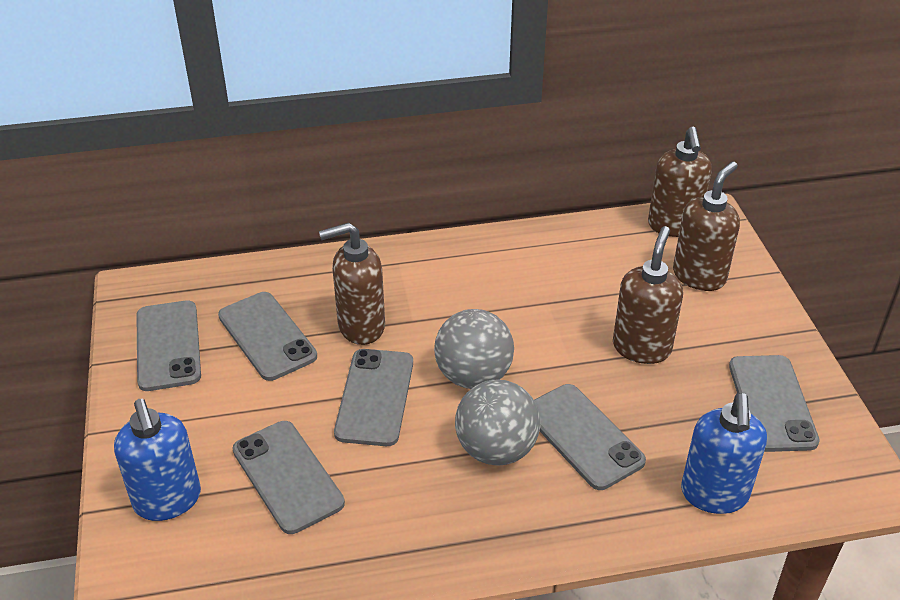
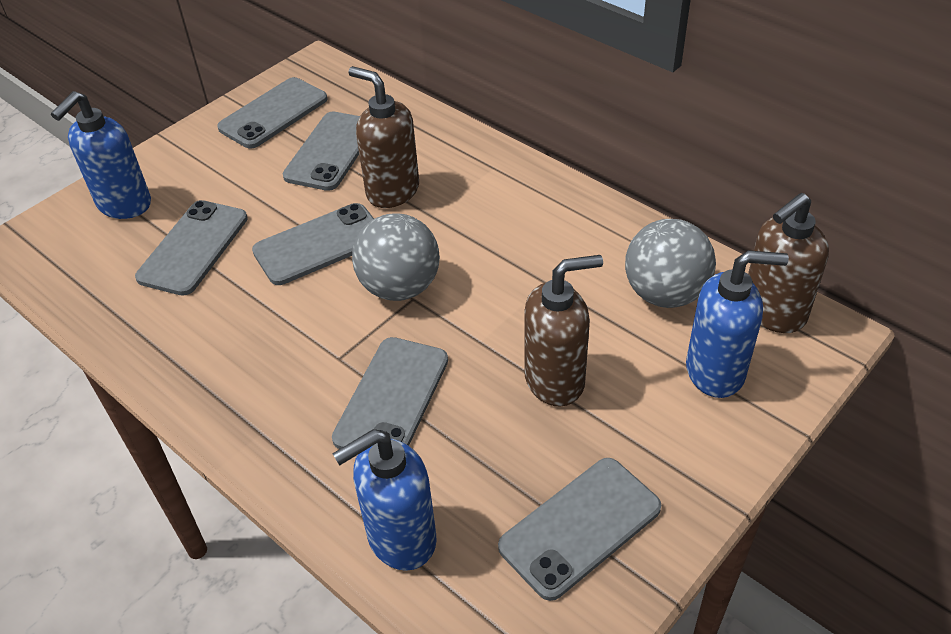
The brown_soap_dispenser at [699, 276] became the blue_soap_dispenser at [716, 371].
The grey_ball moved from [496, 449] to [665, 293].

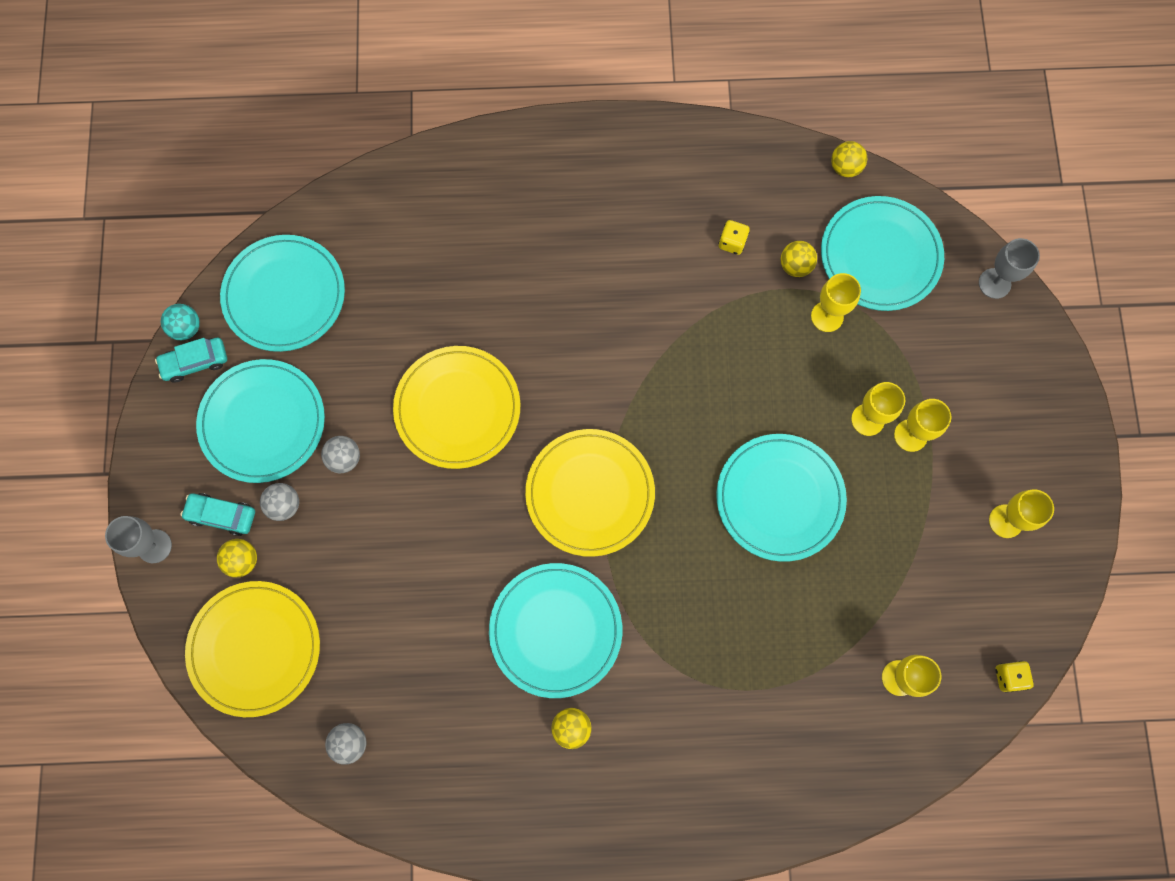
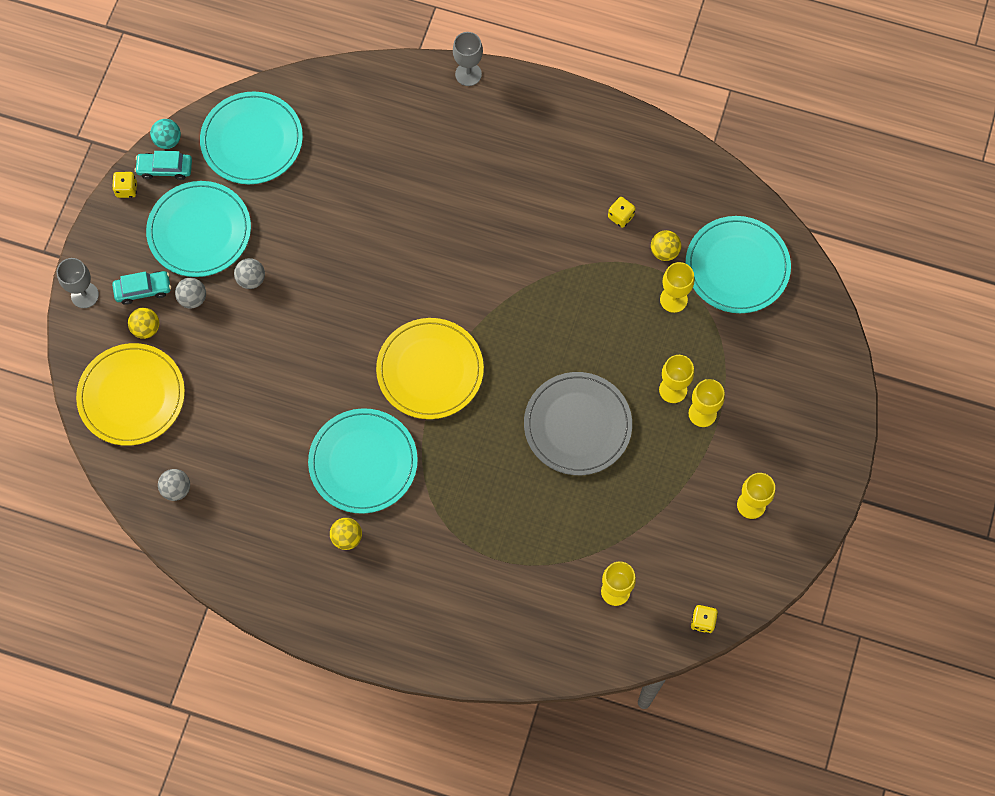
The yellow_ball at [845, 167] disappeared.
The grey_goblet moved from [994, 283] to [468, 74].
The yellow_plate at [457, 408] disappeared.
The turquoise_plate at [780, 498] became the grey_plate at [577, 425].
The turquoise_car at [222, 515] turned 135 degrees clockwise.
The yellow_dice at [126, 189] appeared.

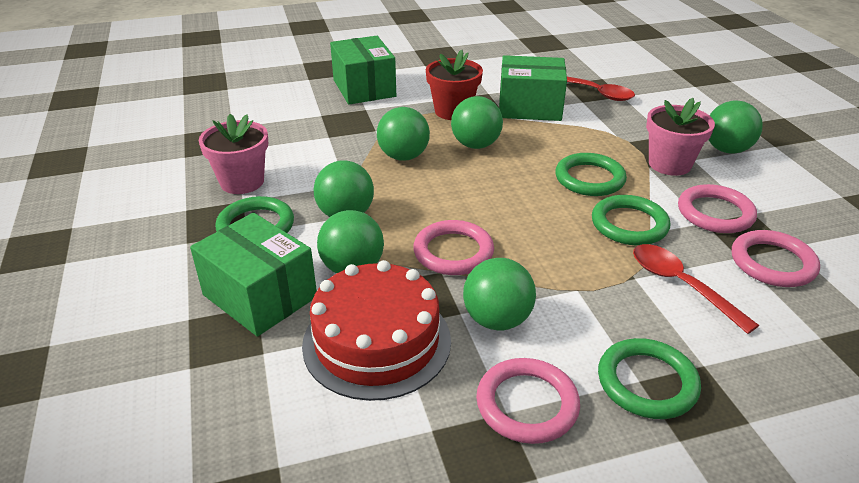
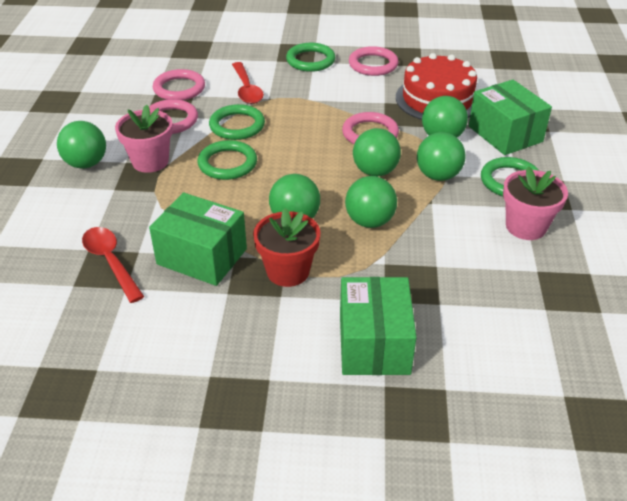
The green_ball moved from [497, 320] to [375, 171].

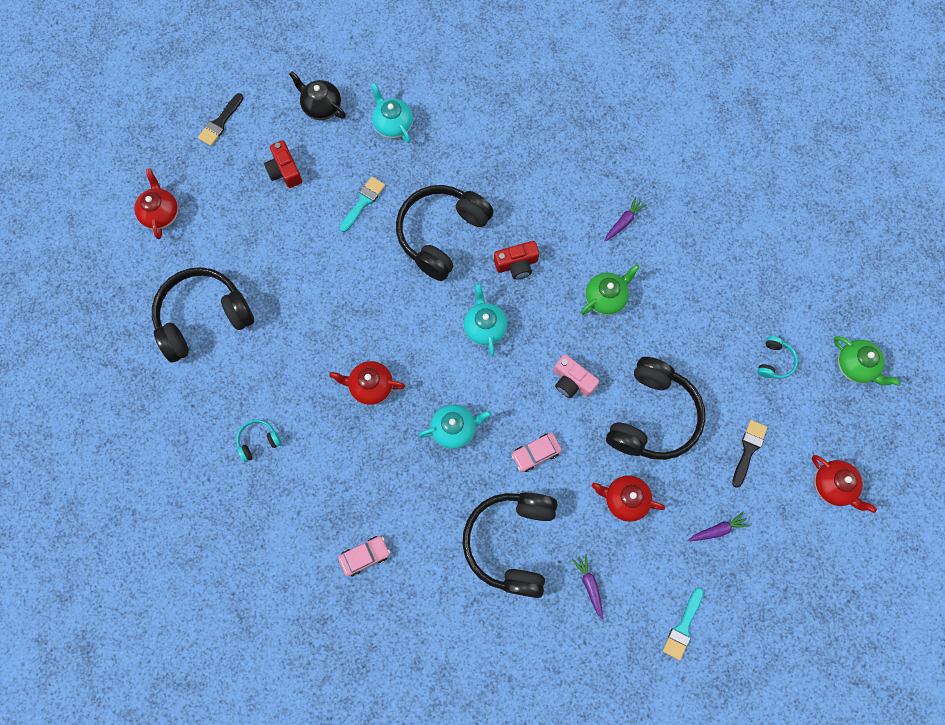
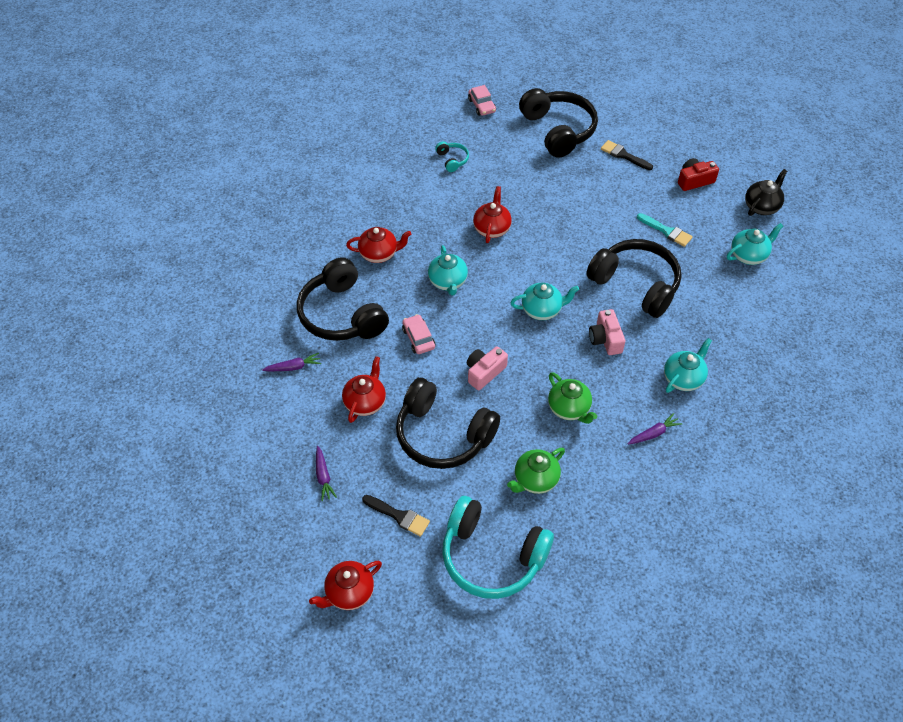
The black_brush moved from [220, 122] to [623, 155].
The red_teapot moved from [161, 214] to [379, 254].
The purple_carrot at [623, 222] turned 75 degrees counterclockwise.
The red_camera at [517, 264] became the pink_camera at [605, 339].
The turquoise_headphones at [774, 361] changed to 2.32 times the size.
The green_teapot moved from [855, 366] to [535, 480].
The black_headphones at [511, 542] turned 135 degrees counterclockwise.
The pink_car moved from [365, 556] to [482, 106].
The turquoise_brush at [683, 627] disappeared.
The turquoise_teapot at [683, 378] appeared.

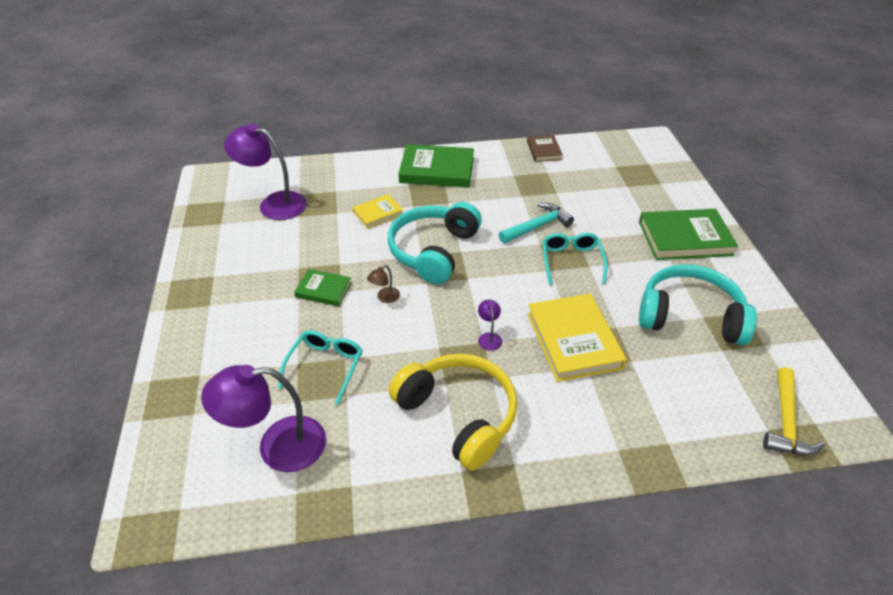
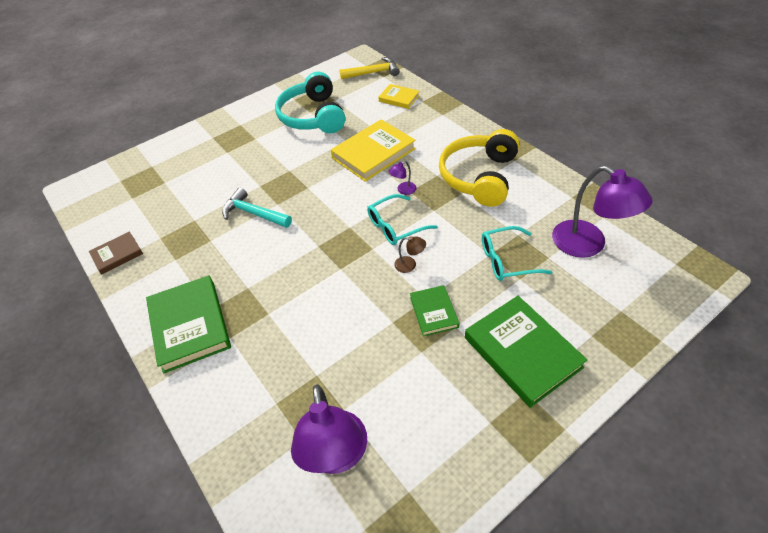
The yellow_book moved from [378, 213] to [399, 98].
The turquoise_headphones at [433, 251] disappeared.
The green_book moved from [684, 238] to [522, 352].
The turquoise_glasses moved from [571, 261] to [395, 226].

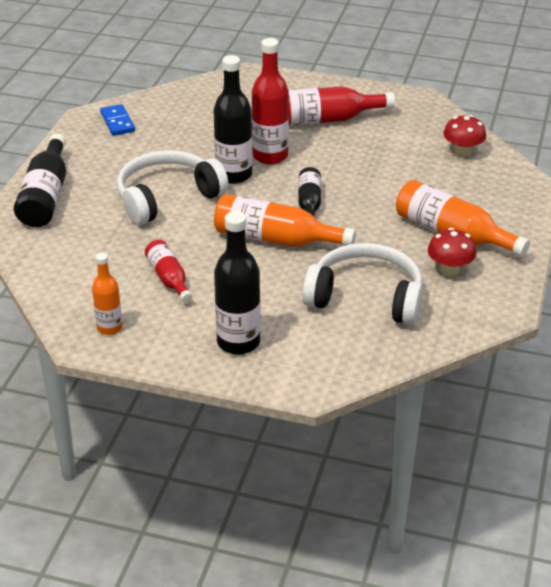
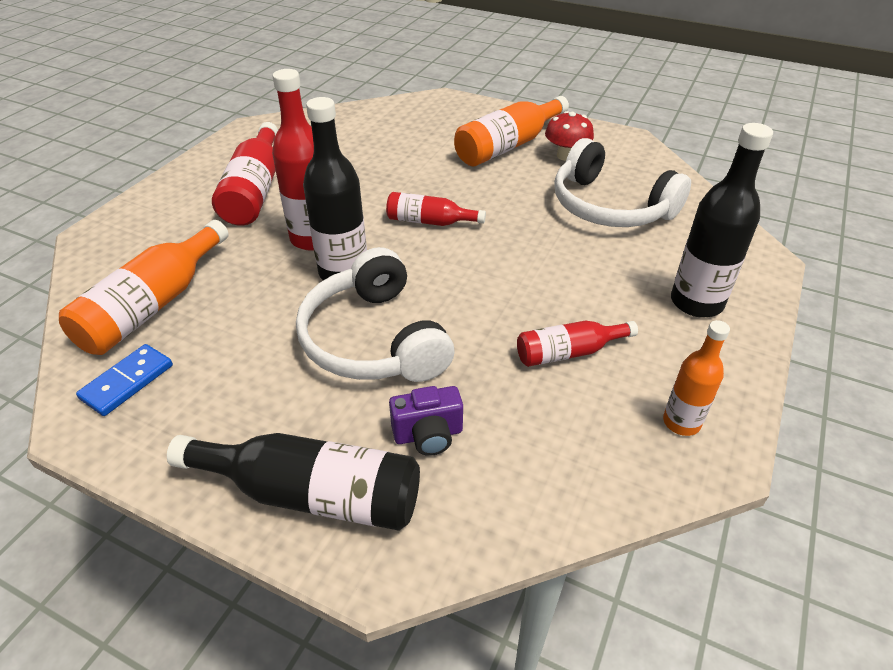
The blue_domino at [118, 122] turned 45 degrees counterclockwise.
The red_mushroom at [462, 152] disappeared.
The black_bottle at [309, 204] became the red_bottle at [429, 221].
The orange_bottle moved from [275, 239] to [153, 305].
The white_headphones at [366, 297] turned 75 degrees counterclockwise.
The purple_camera at [428, 435] appeared.

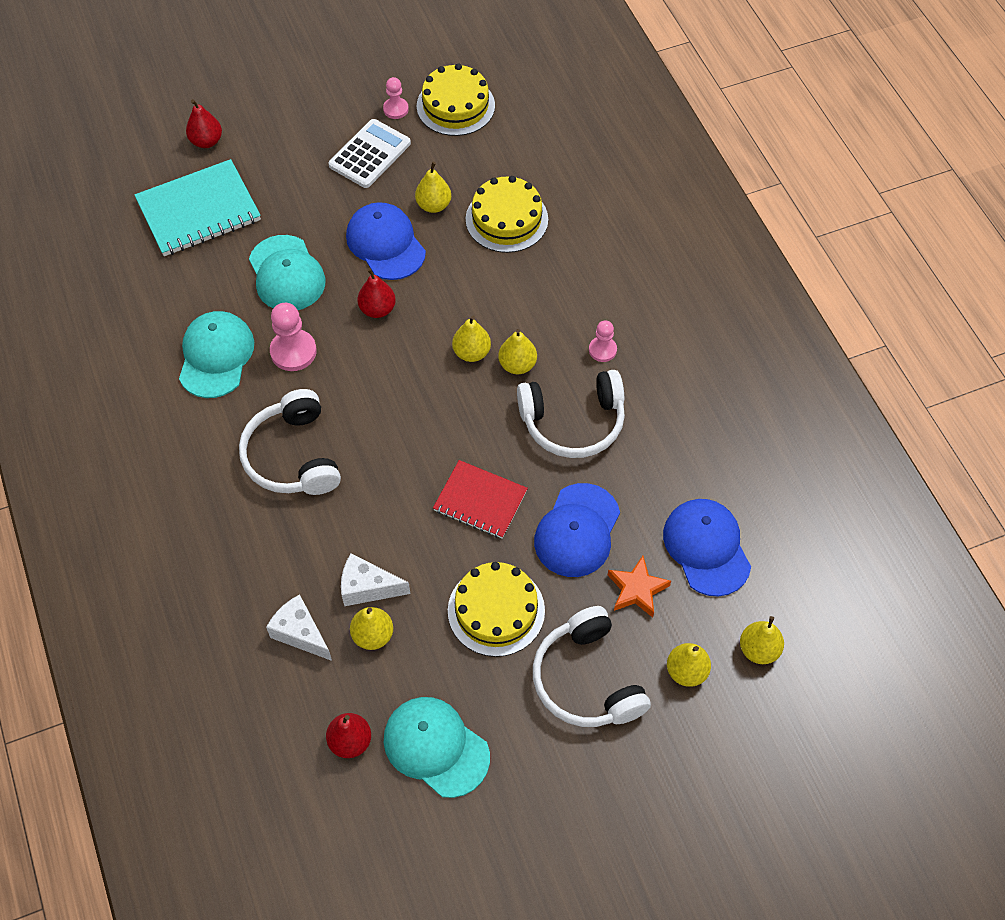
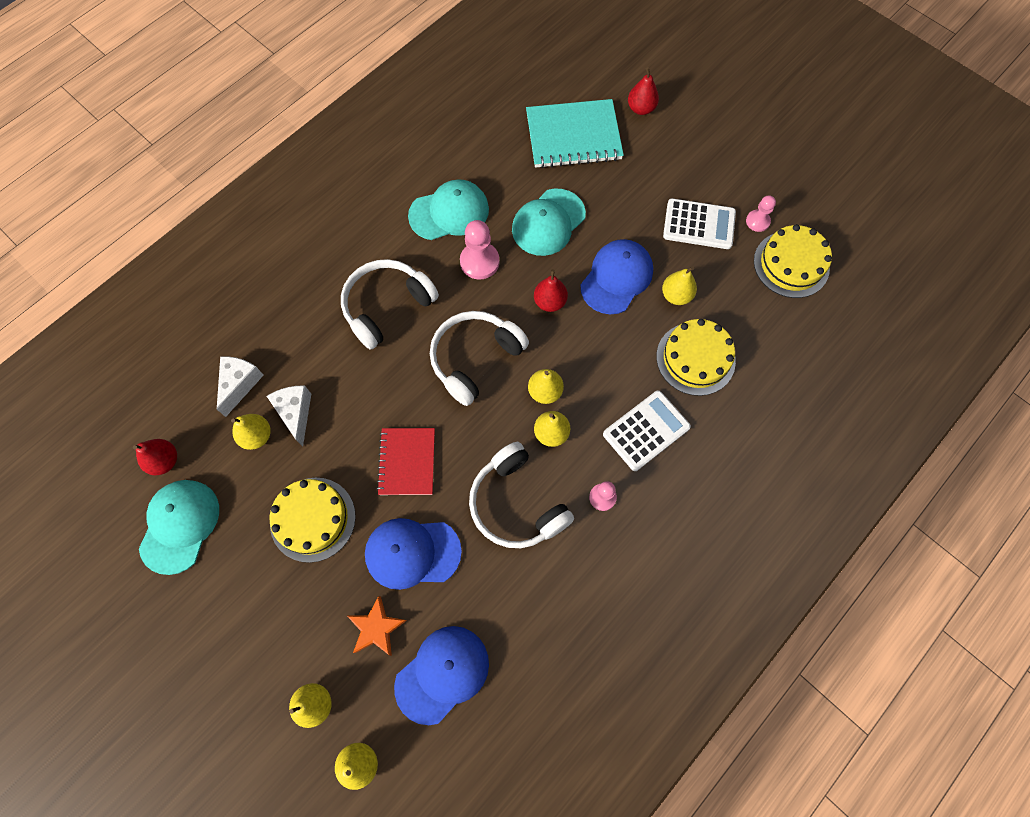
The turquoise_notebook at [199, 210] turned 45 degrees counterclockwise.
The white_headphones moved from [587, 679] to [475, 359].
The white_calculator at [646, 430] appeared.

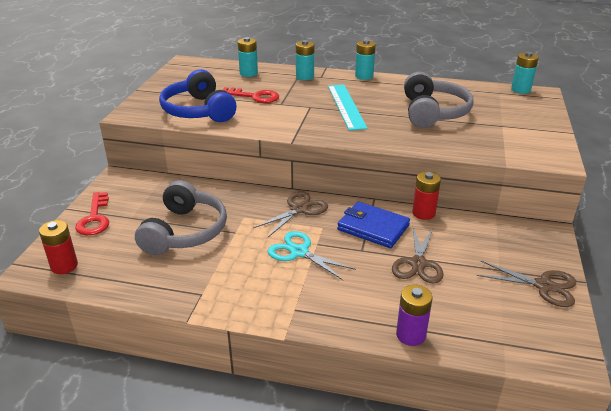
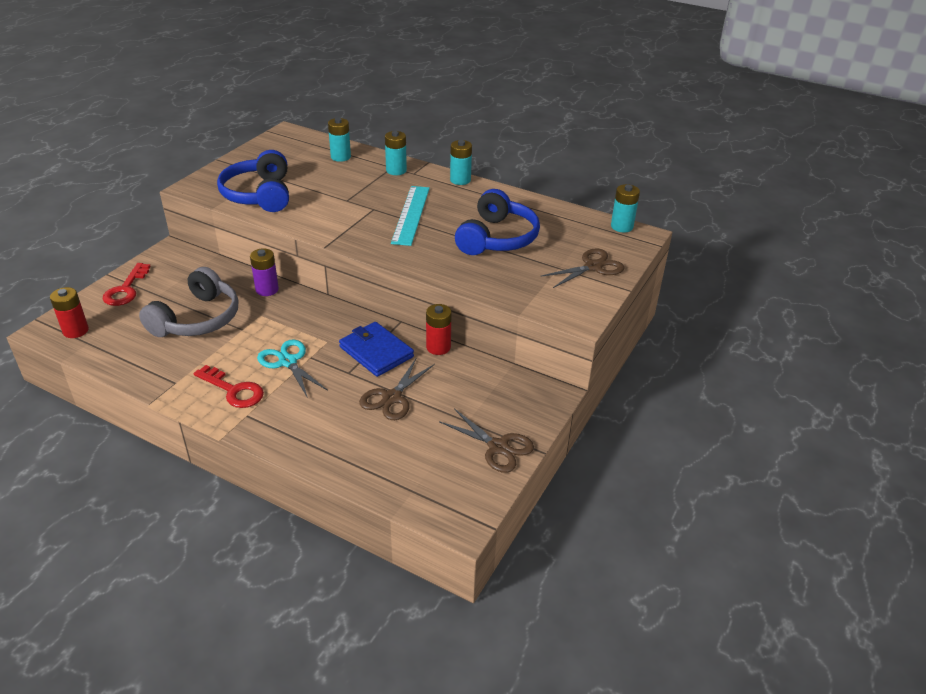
The grey_headphones at [433, 112] became the blue_headphones at [497, 238].
The red_key moved from [254, 97] to [234, 390].
The brown_scissors moved from [299, 209] to [593, 267].
The purple_battery moved from [410, 335] to [267, 290].

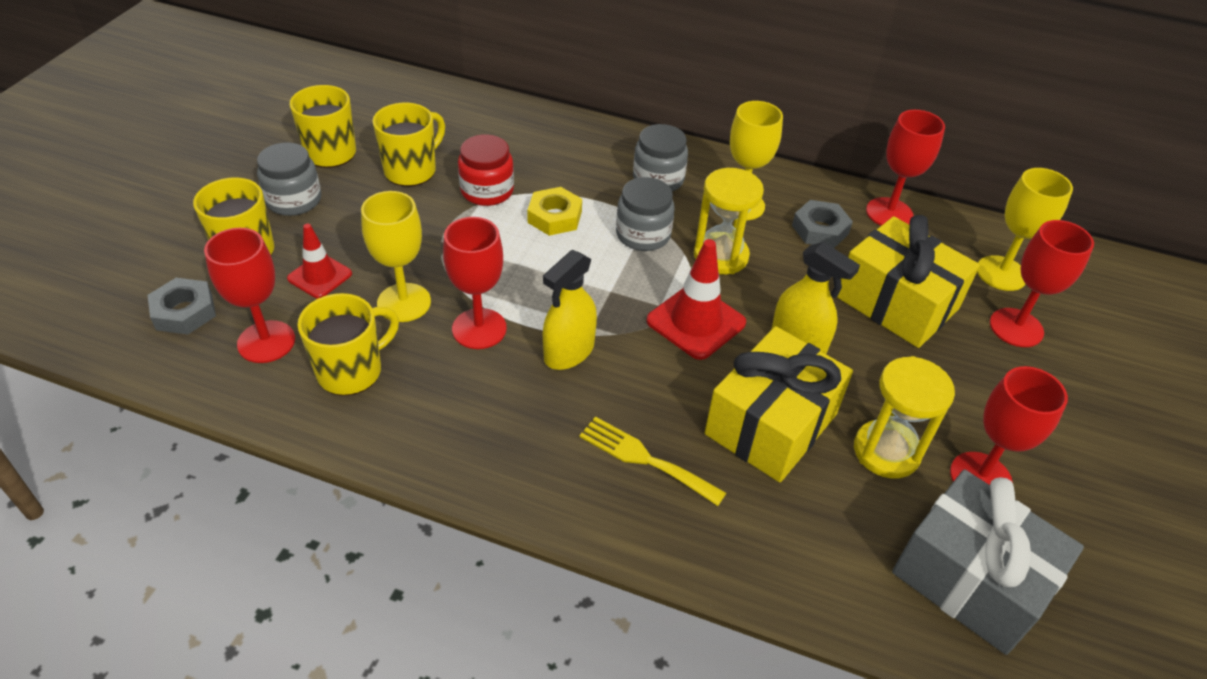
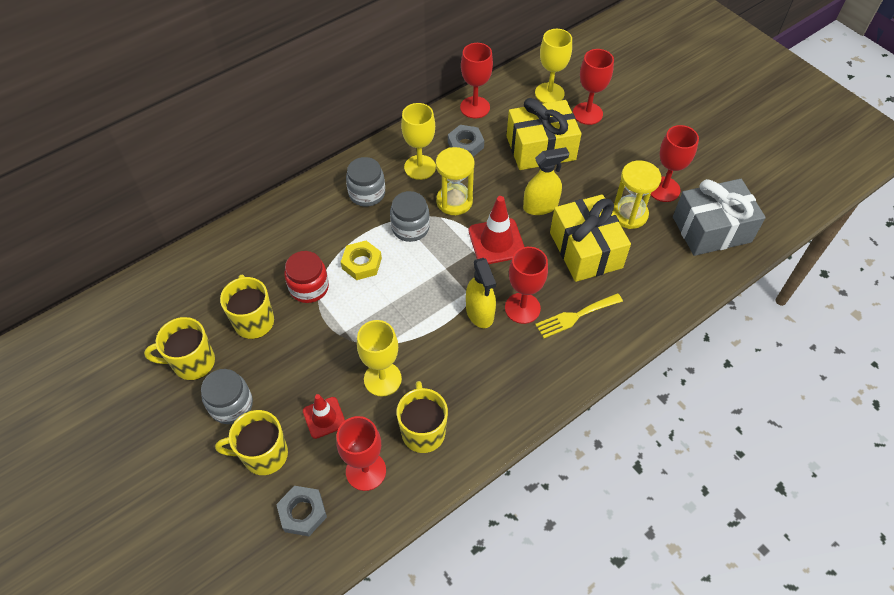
The red_goblet moved from [479, 329] to [522, 308].

